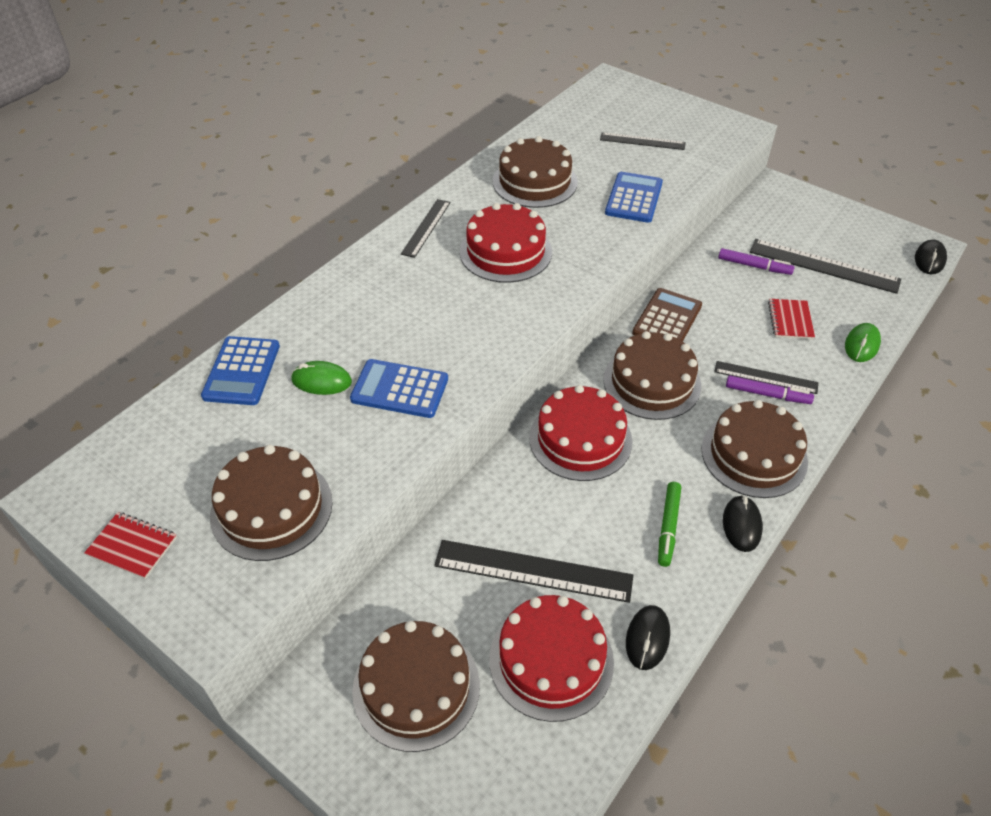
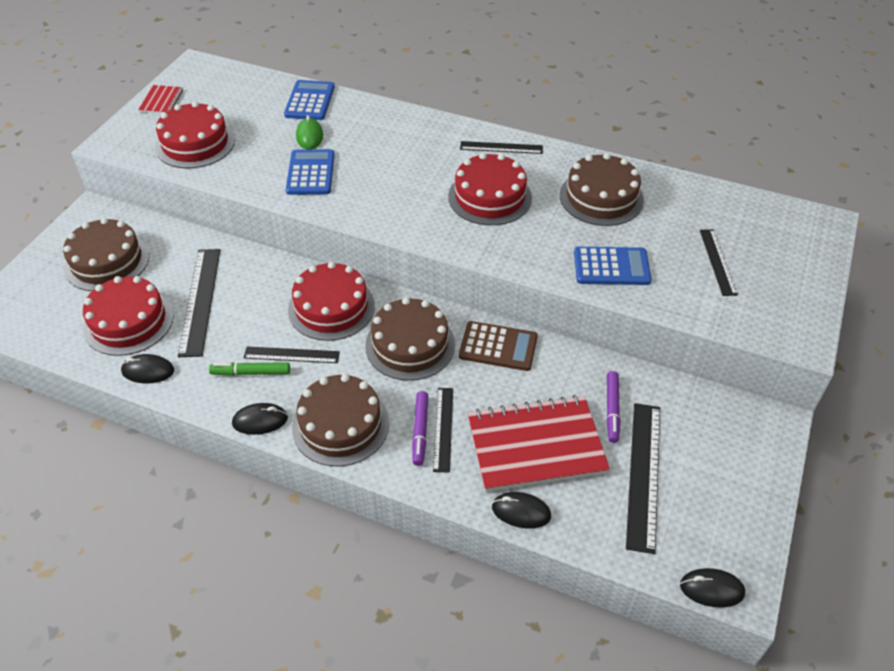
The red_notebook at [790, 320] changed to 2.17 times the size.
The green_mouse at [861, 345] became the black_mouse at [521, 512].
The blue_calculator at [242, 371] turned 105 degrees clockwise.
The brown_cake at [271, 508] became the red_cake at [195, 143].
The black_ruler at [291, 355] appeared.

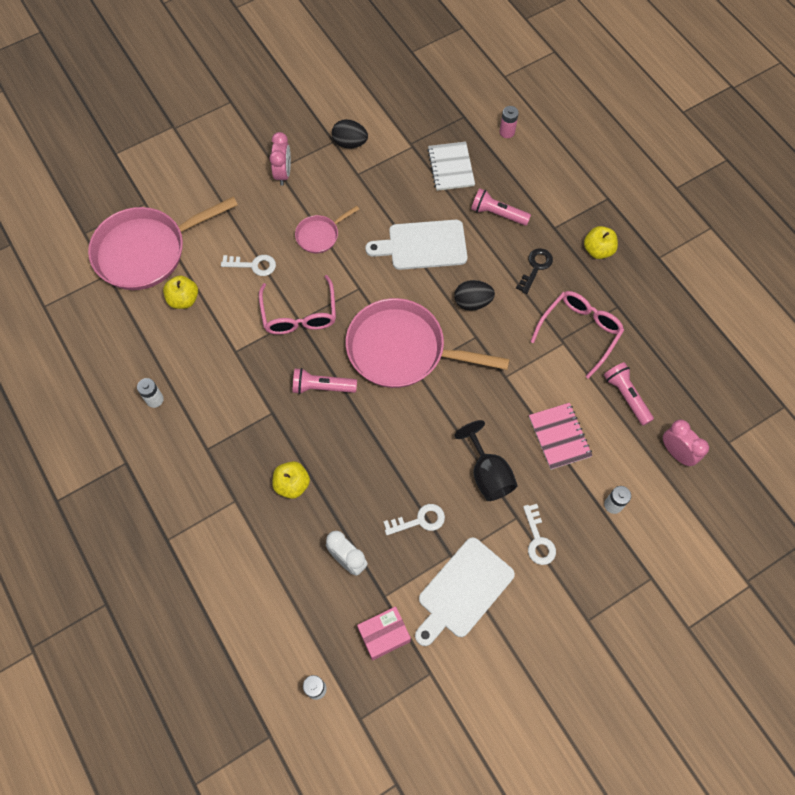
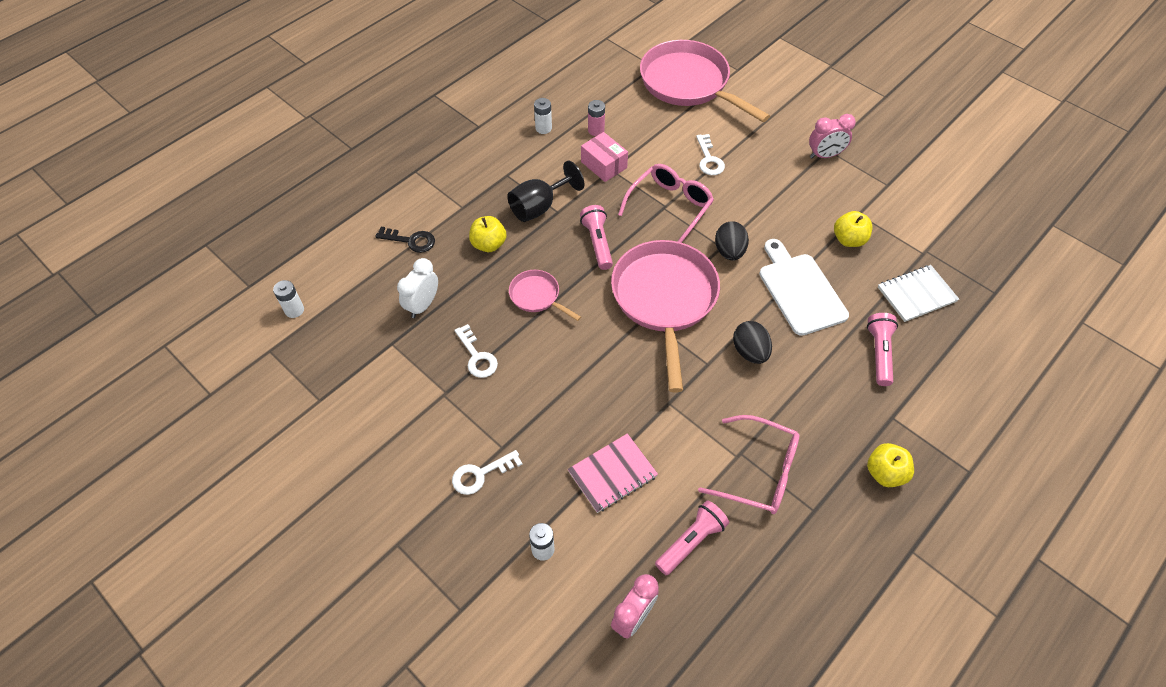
The pink_battery moved from [507, 132] to [596, 130].
The black_egg moved from [350, 143] to [729, 251].
The pink_pan moved from [320, 235] to [537, 296].
The black_key moved from [535, 268] to [410, 241].
The yellow_apple moved from [183, 299] to [848, 239].
The pink_glasses at [299, 315] turned 150 degrees clockwise.
The black_goblet moved from [488, 474] to [539, 207].
The white_cutting_board at [463, 590] disappeared.
The pink_box moved from [384, 635] to [604, 165].

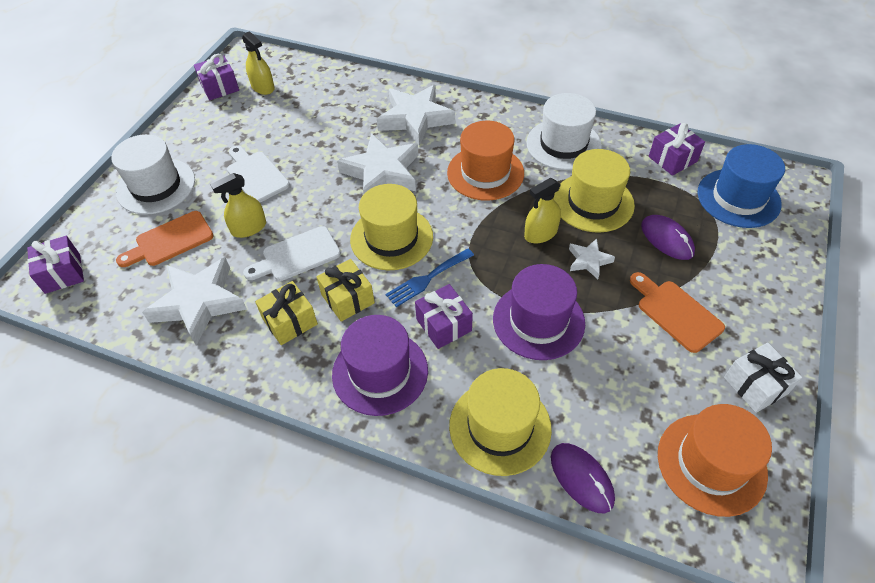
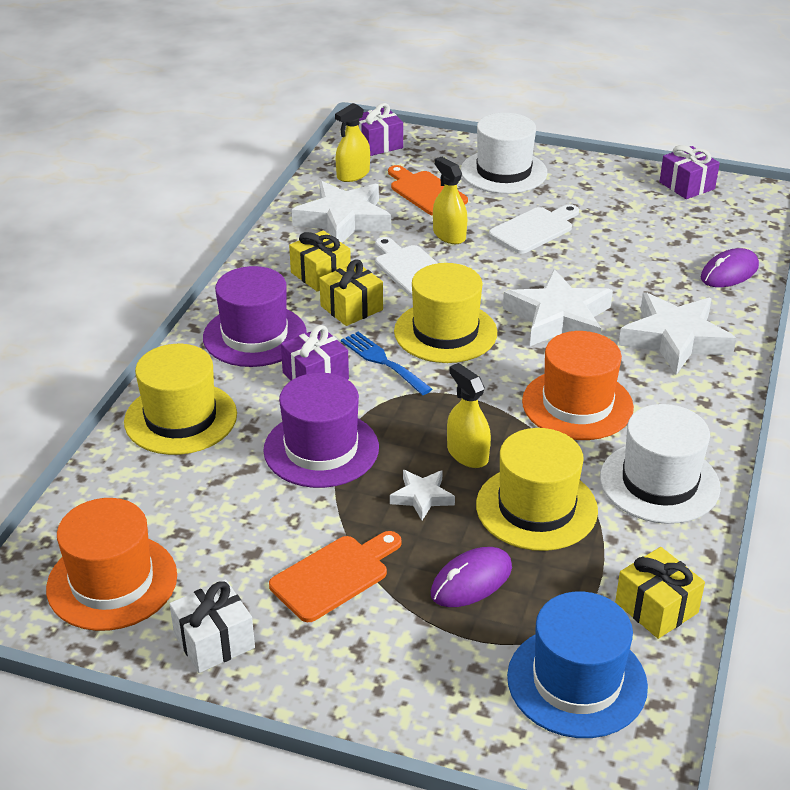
The yellow_spray_bottle moved from [263, 87] to [353, 174].
The purple_gift at [672, 159] became the yellow_gift at [656, 607].
The purple_mouse moved from [581, 478] to [729, 272].

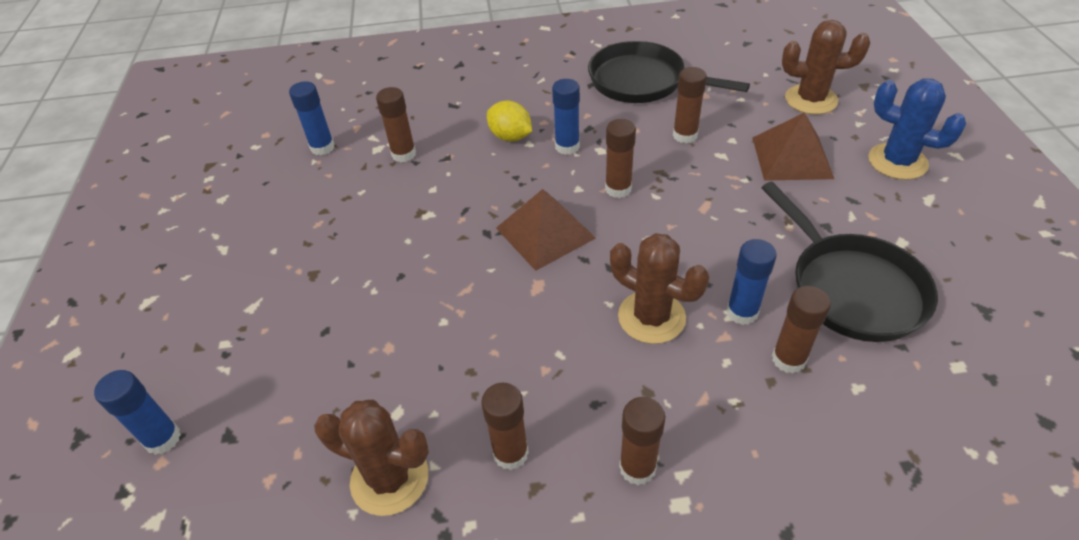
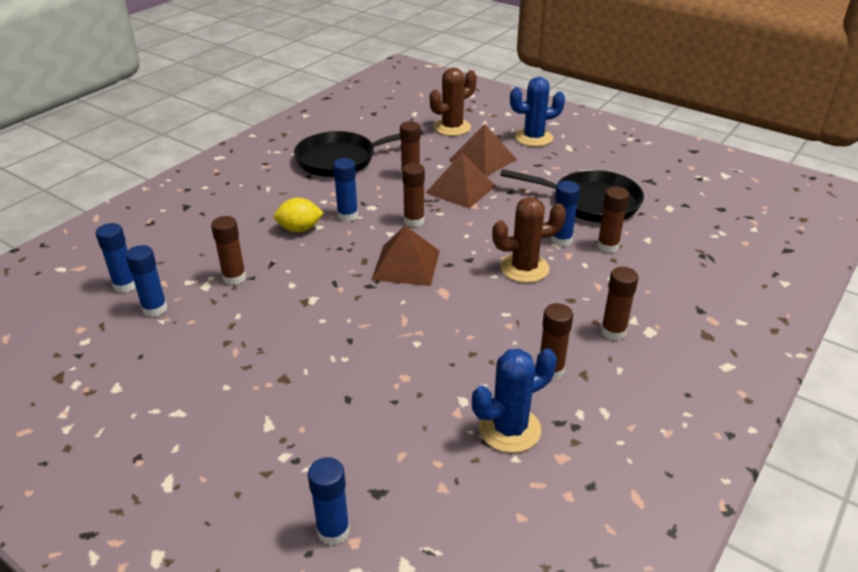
The brown_cactus at [389, 478] became the blue_cactus at [509, 429].
The brown_pyramid at [461, 189] appeared.
The blue_glue_stick at [125, 285] appeared.

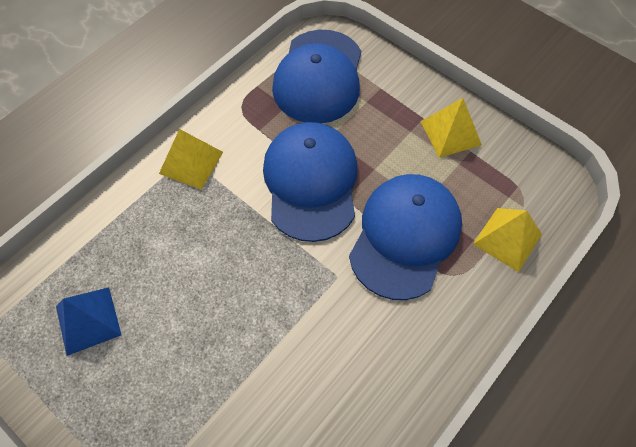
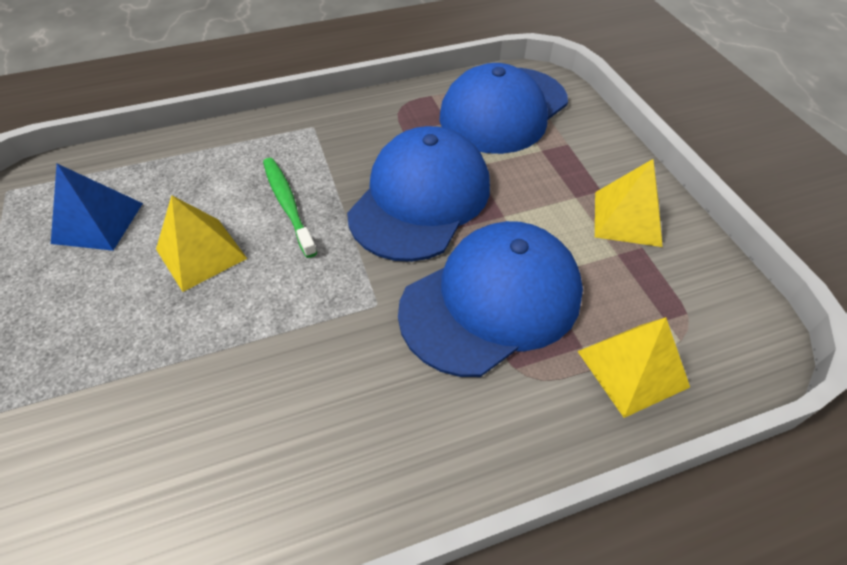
The yellow_pyramid moved from [191, 162] to [201, 253].
The green_toothbrush at [288, 204] appeared.

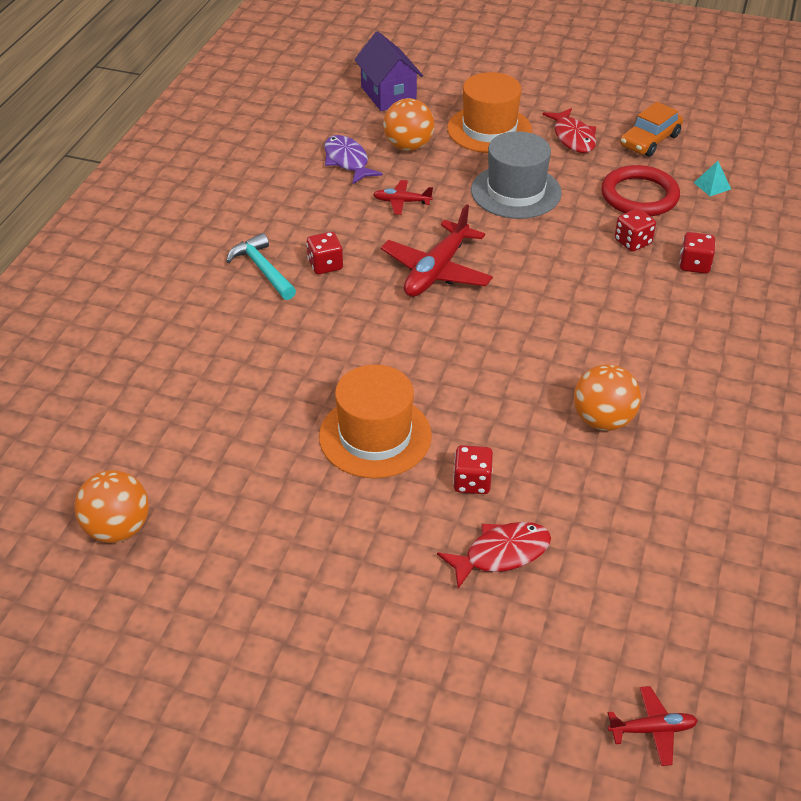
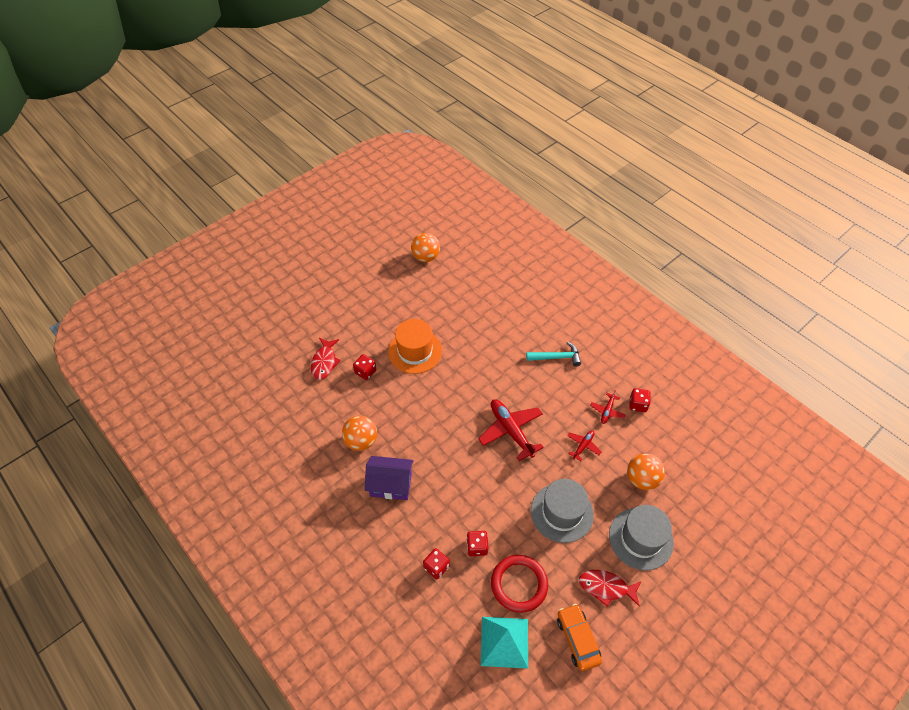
The purple_house moved from [388, 95] to [391, 485].
The orange_hat at [489, 129] became the grey_hat at [640, 538].
The purple_fish at [347, 161] disappeared.
The turquoise_pyramid at [712, 185] changed to 2.27 times the size.
The red_dice moved from [325, 265] to [637, 405].
The red_plane moved from [652, 730] to [607, 411].

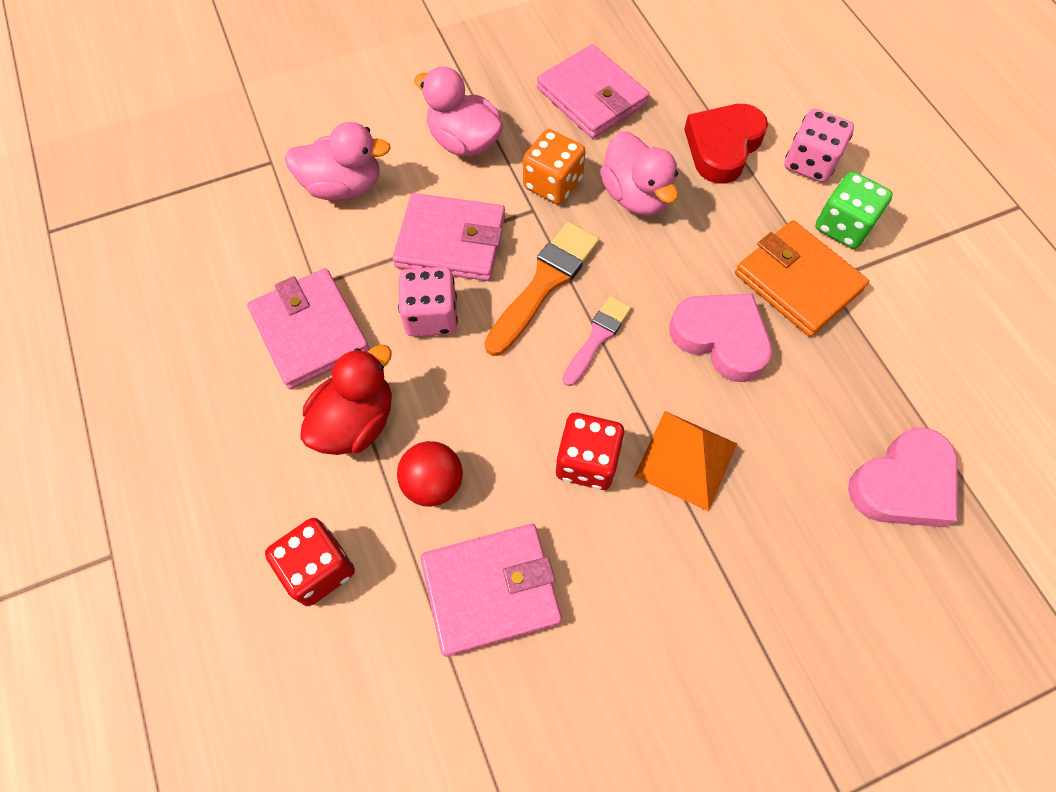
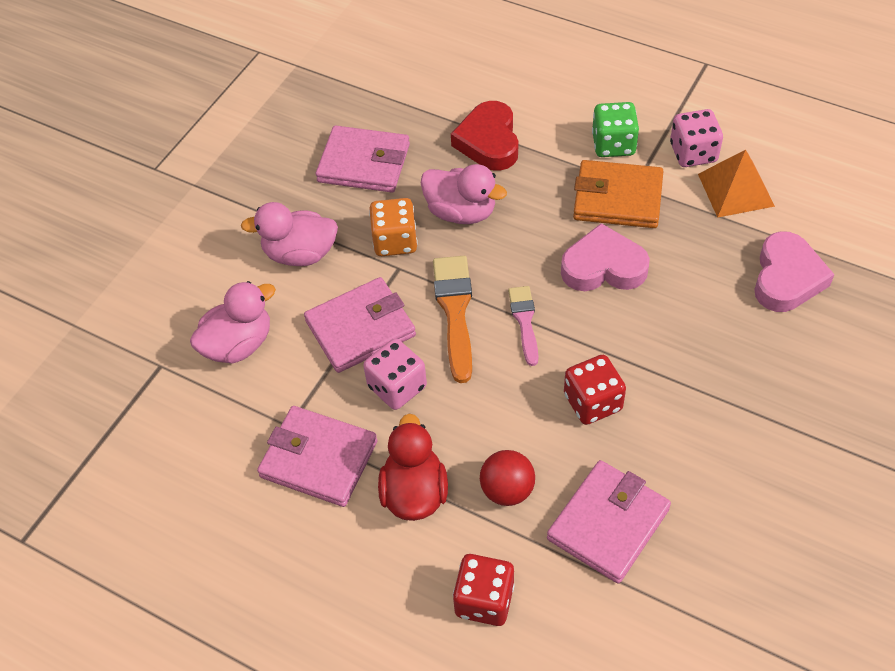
The pink_dice moved from [810, 163] to [693, 153].
The orange_pyramid moved from [686, 459] to [735, 190].

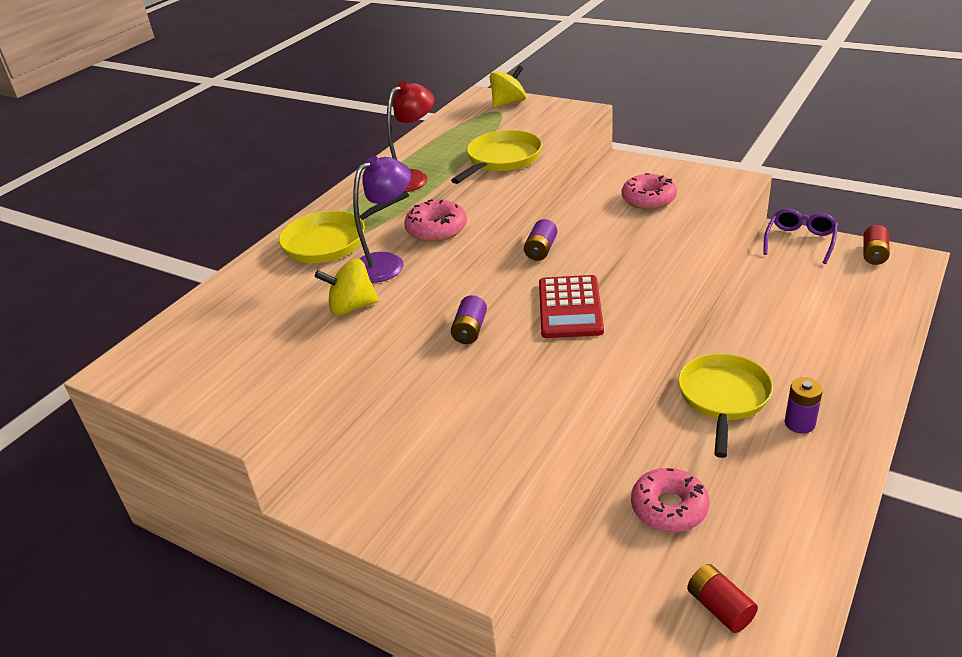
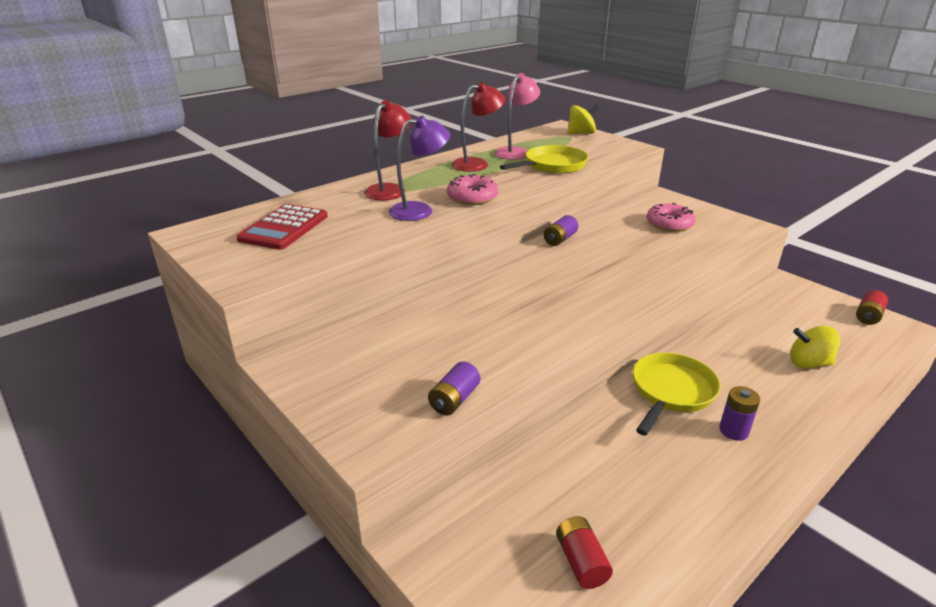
The yellow_pan at [331, 241] was replaced by the red_lamp at [389, 189].
The purple_glasses at [800, 241] disappeared.
The yellow_spinning_top moved from [352, 307] to [808, 363].
The red_calculator moved from [570, 307] to [284, 228].
The purple_battery moved from [470, 330] to [454, 400].
The pink_donut at [669, 507] disappeared.
The pink_lamp at [515, 152] appeared.

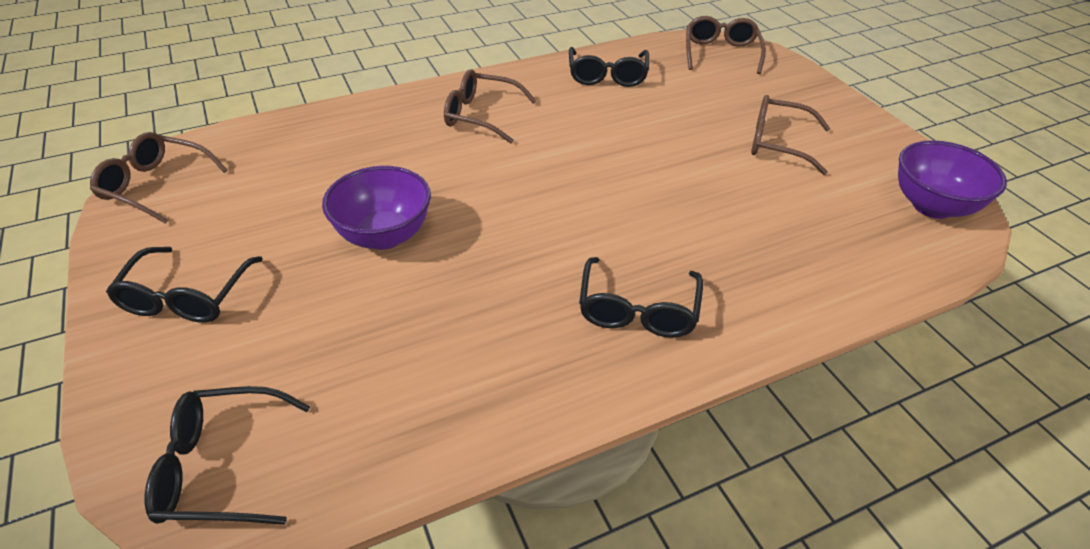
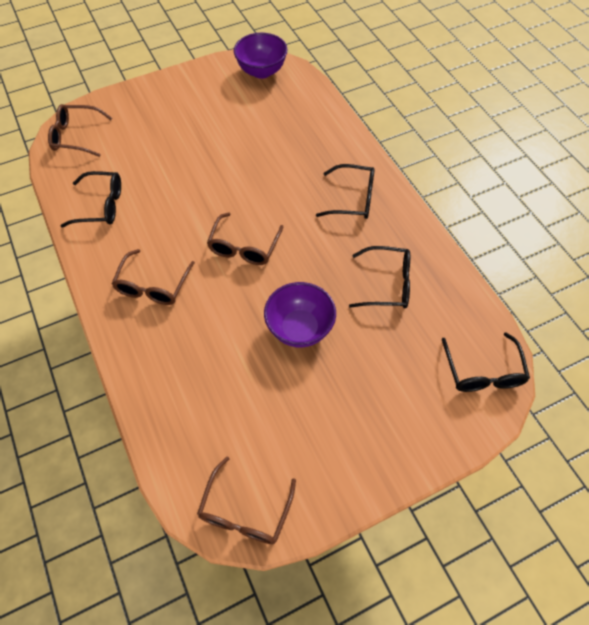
The brown_glasses moved from [777, 143] to [244, 247].
The black_glasses moved from [186, 297] to [387, 284].

